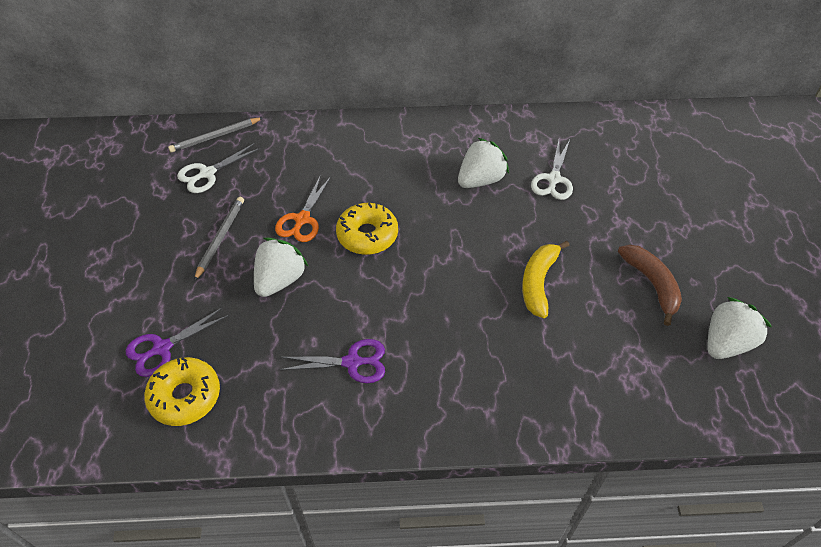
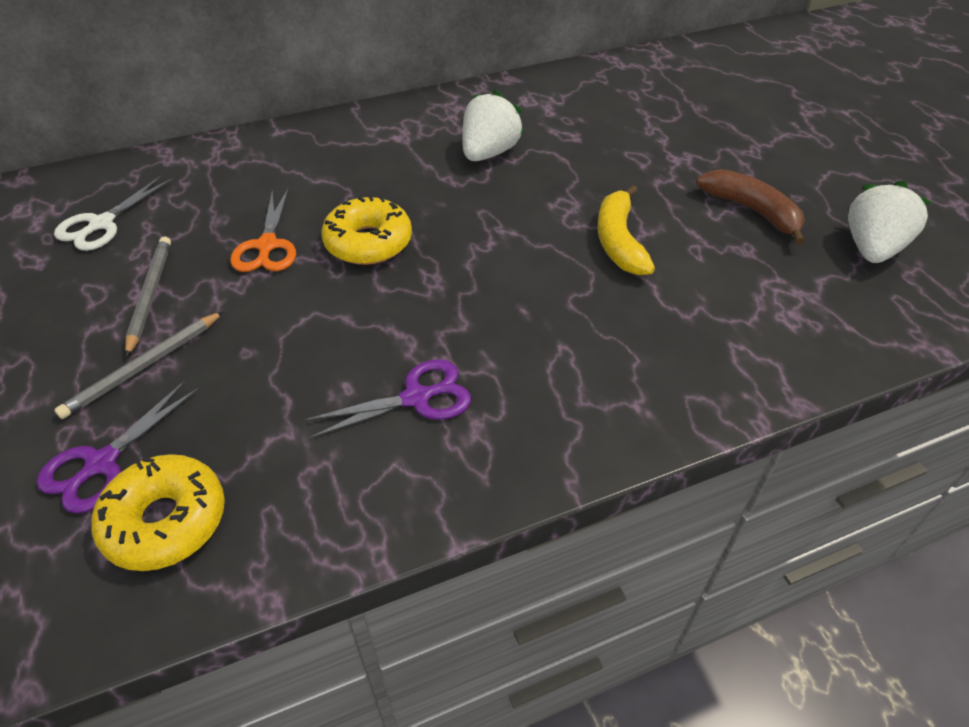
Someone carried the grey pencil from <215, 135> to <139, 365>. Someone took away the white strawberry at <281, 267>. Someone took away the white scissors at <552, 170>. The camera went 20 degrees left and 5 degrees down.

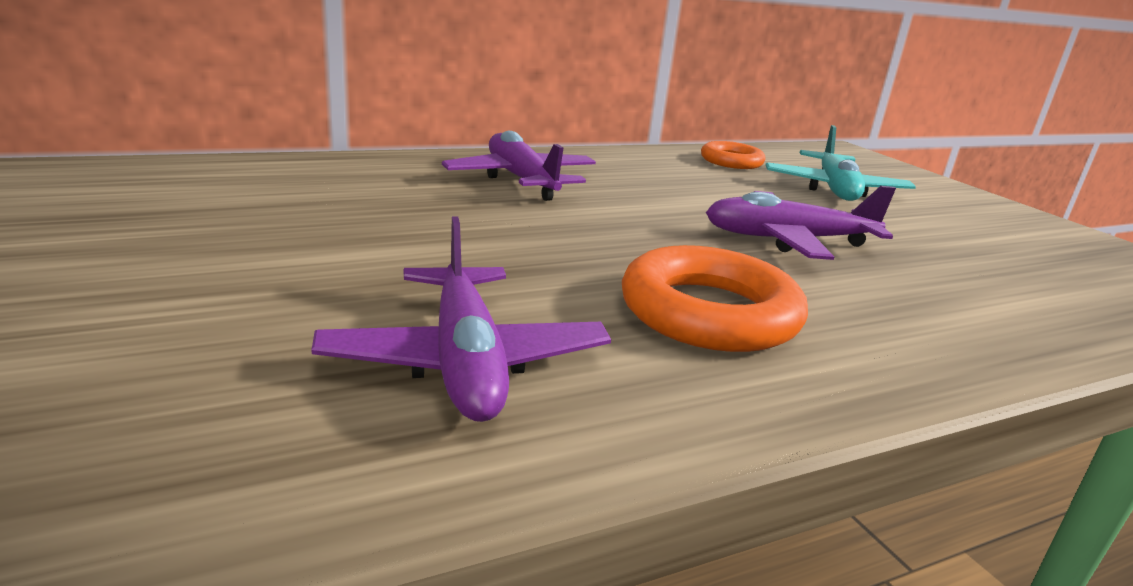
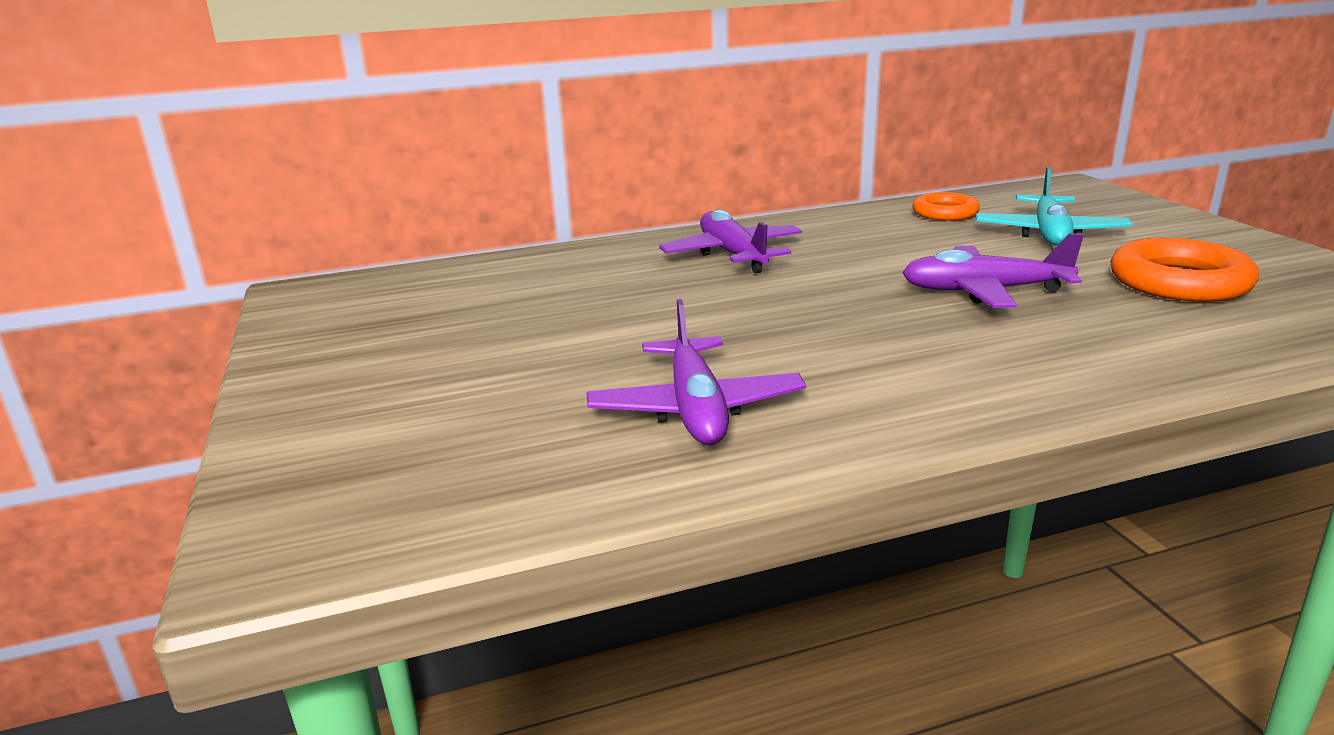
Someone carried the orange ring from <715, 298> to <1185, 270>. The camera went 10 degrees right and 0 degrees up.

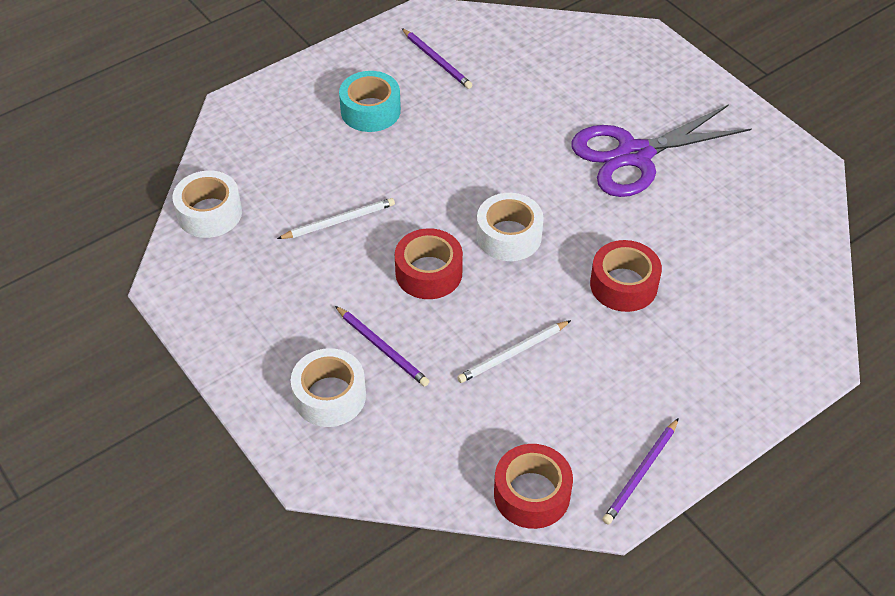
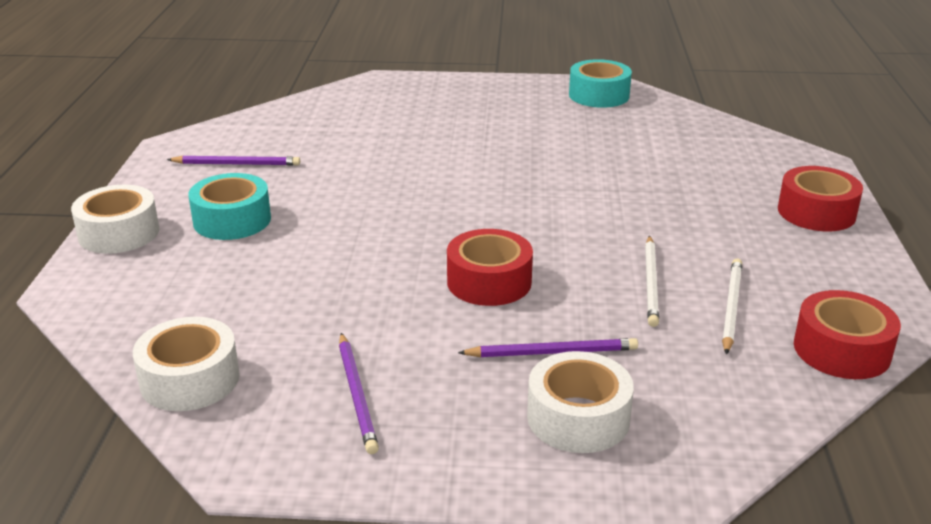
Someone carried the white tape from <510, 227> to <115, 219>. Someone carried the purple pencil from <640, 471> to <359, 393>. Someone put down the turquoise tape at <600, 83>. Someone carried the white pencil from <336, 218> to <732, 307>. Someone carried the red tape from <626, 276> to <820, 198>. Someone took away the purple scissors at <661, 150>. The camera went 50 degrees left and 20 degrees down.

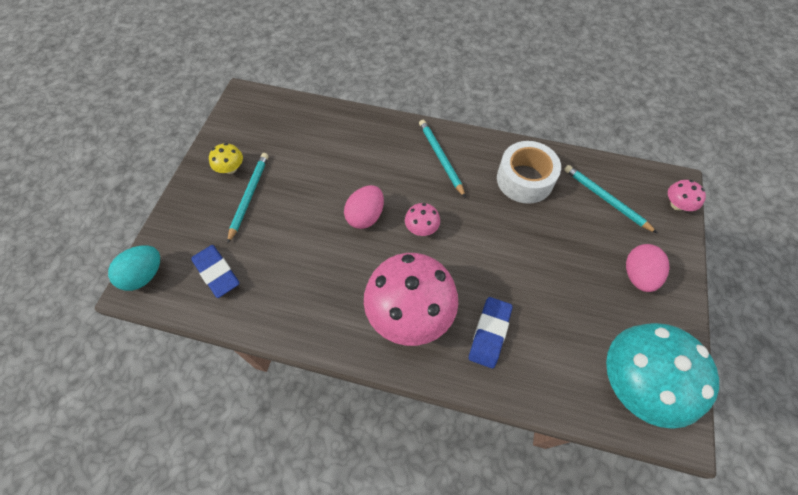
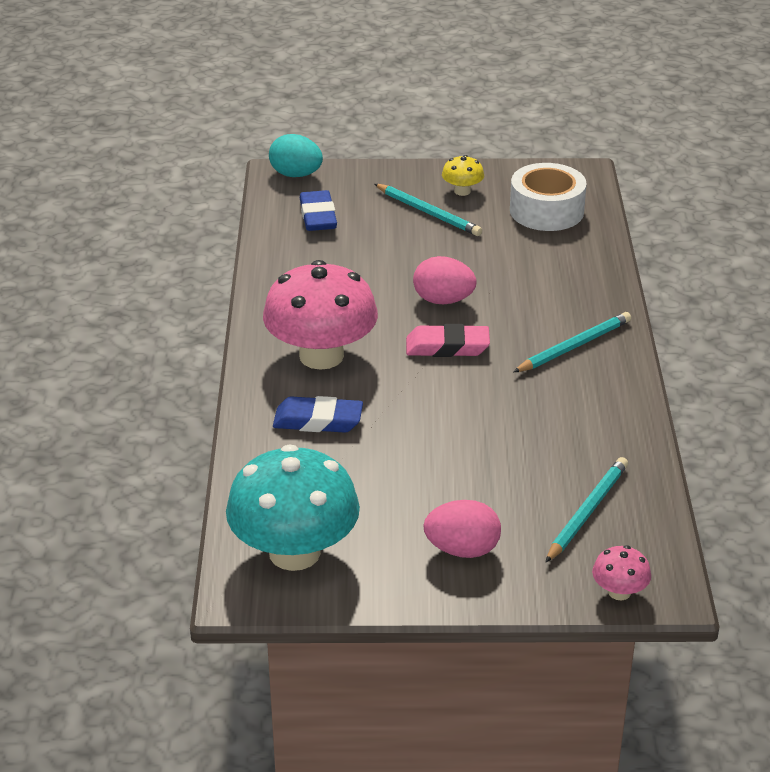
Someone rotated the blue eraser at <215, 271> by 45 degrees counterclockwise. Someone rotated the turquoise pencil at <247, 198> by 45 degrees clockwise. Someone swapped the pink mushroom at <422, 219> for the pink eraser at <448, 340>. Someone carried the white tape from <529, 172> to <548, 197>. The camera went 75 degrees right and 25 degrees down.

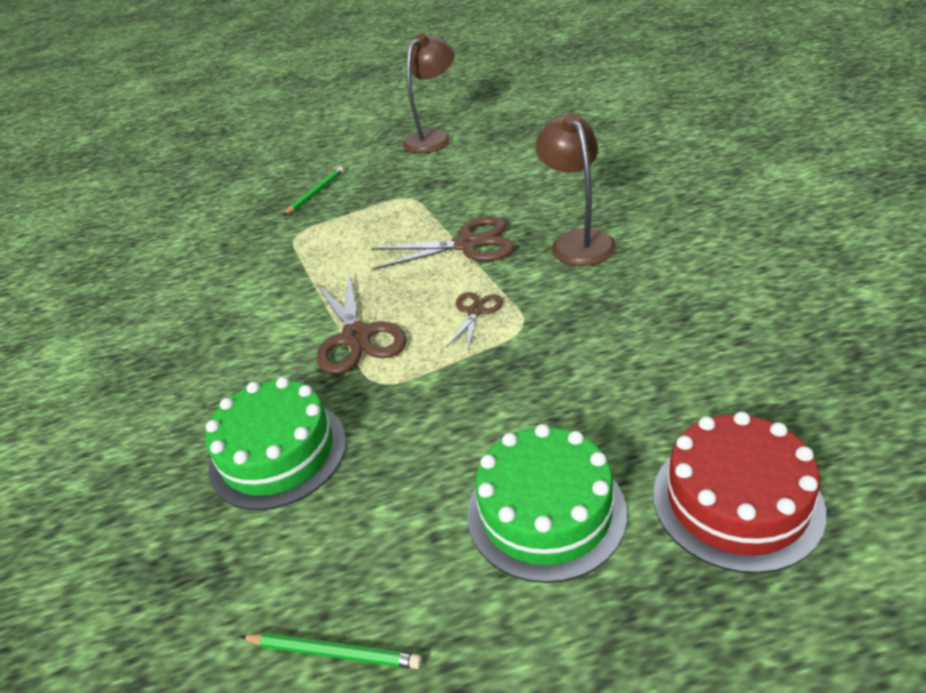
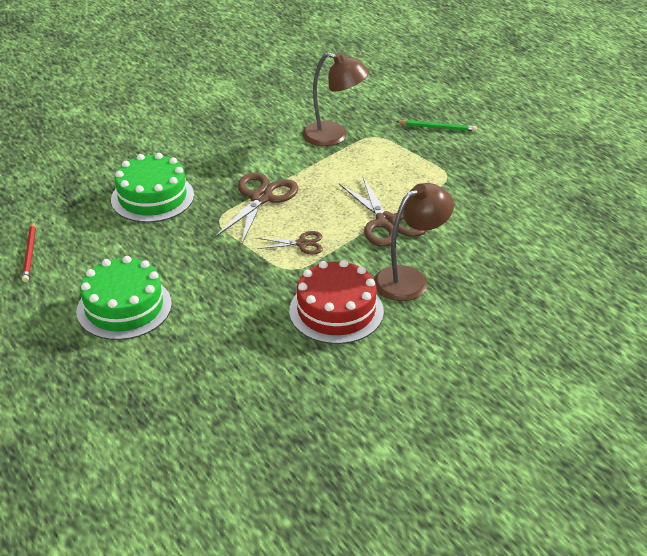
Someone repainted the green pencil at <331, 651>, which became the red pencil at <29, 251>. Someone rotated the brown scissors at <361, 323> by 150 degrees clockwise. Someone carried the red cake from <739, 493> to <336, 302>. Someone carried the brown lamp from <429, 93> to <335, 99>. The camera went 65 degrees right and 0 degrees up.

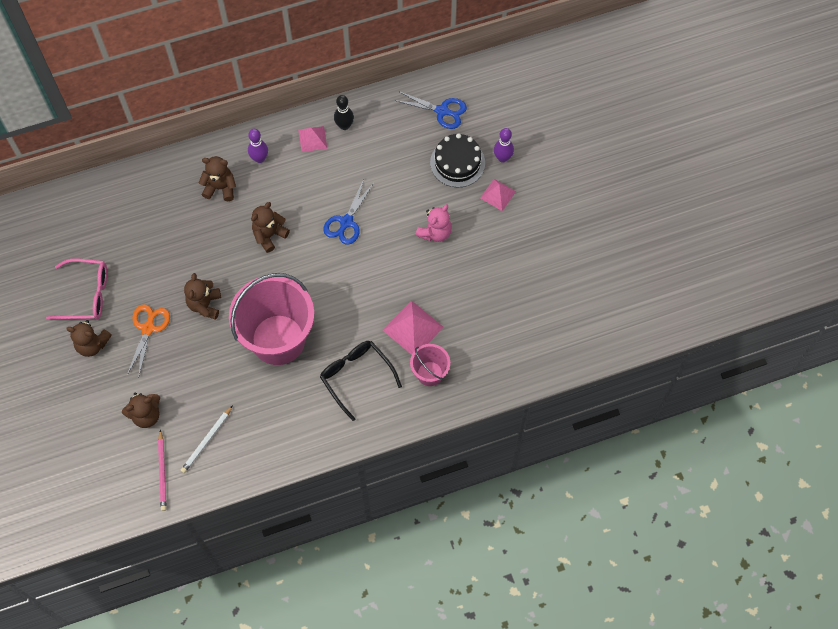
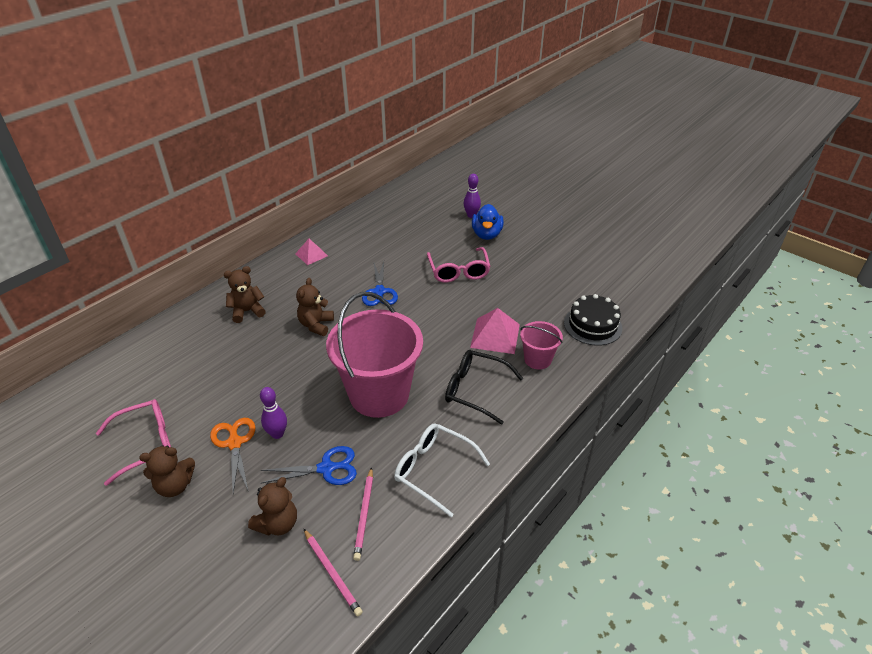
Someone carried the purple bowling pin from <258, 146> to <273, 413>. Someone carried the blue scissors from <430, 110> to <309, 465>. Someone repainted the white pencil at <206, 439>, which became the pink pencil at <363, 514>. Someone put down the white glasses at <442, 470>. Someone swapped the pink teddy bear at <433, 223> for the pink glasses at <459, 265>. Someone swapped the pink pyramid at <498, 195> for the blue duck at <488, 222>. Someone carried the black cake from <457, 160> to <593, 320>. Someone took away the brown teddy bear at <202, 296>. Someone took away the black bowling pin at <344, 112>. The camera went 30 degrees left and 25 degrees down.

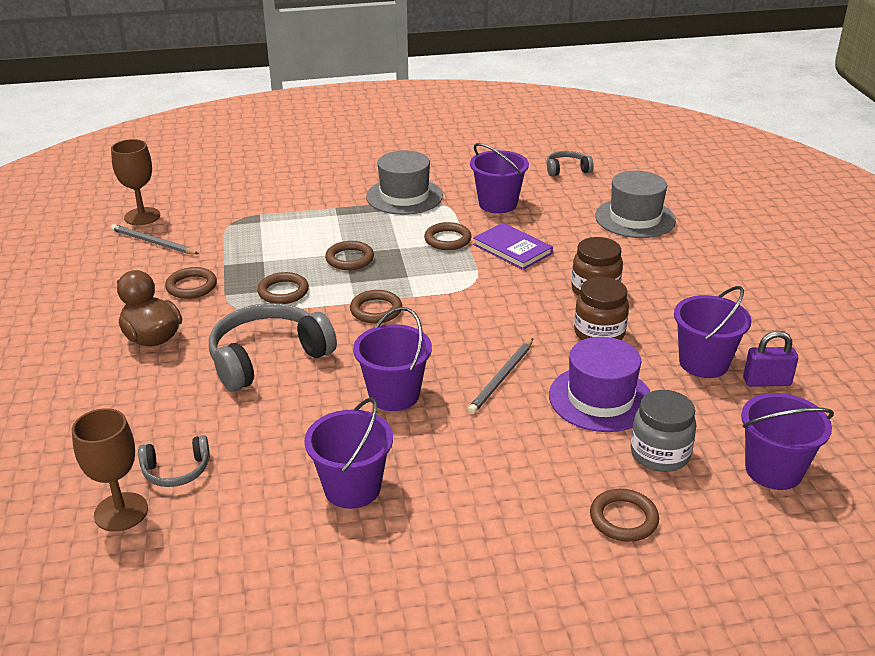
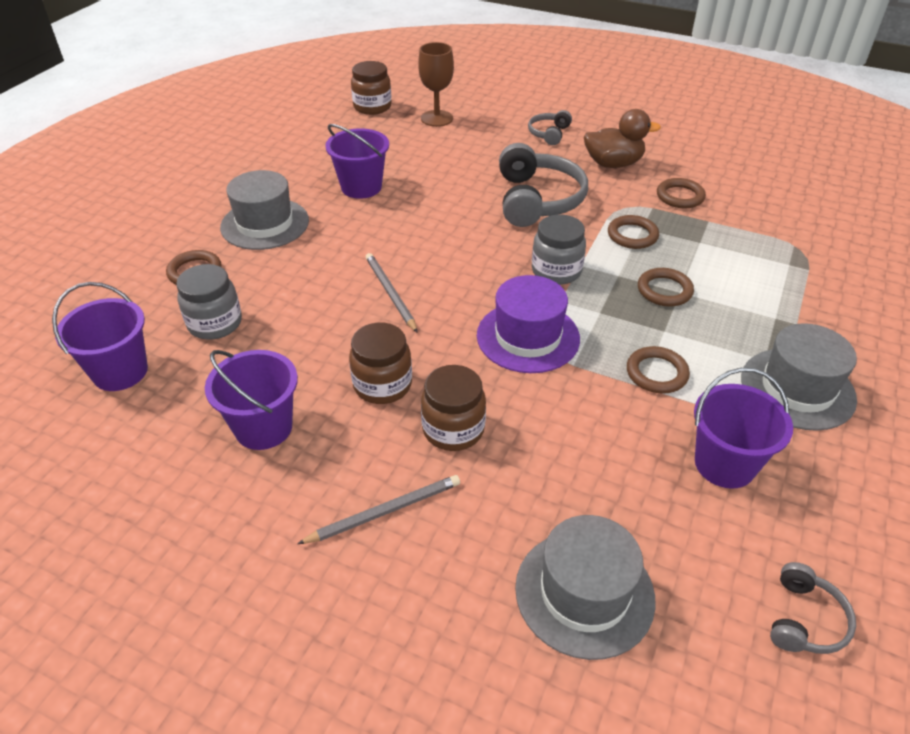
Someone put down the grey hat at <264, 210>. Someone carried the grey pencil from <155, 239> to <378, 509>. Someone put down the brown jar at <371, 88>. Someone carried the purple hat from <599, 384> to <528, 324>. Someone carried the grey headphones from <174, 461> to <550, 127>. Someone swapped the brown ring at <376, 306> for the grey jar at <559, 249>. Someone took away the brown goblet at <135, 182>. Someone took away the purple bucket at <392, 359>. Someone took away the purple book at <513, 246>. Someone took away the purple padlock at <770, 359>. The camera went 125 degrees right and 10 degrees up.

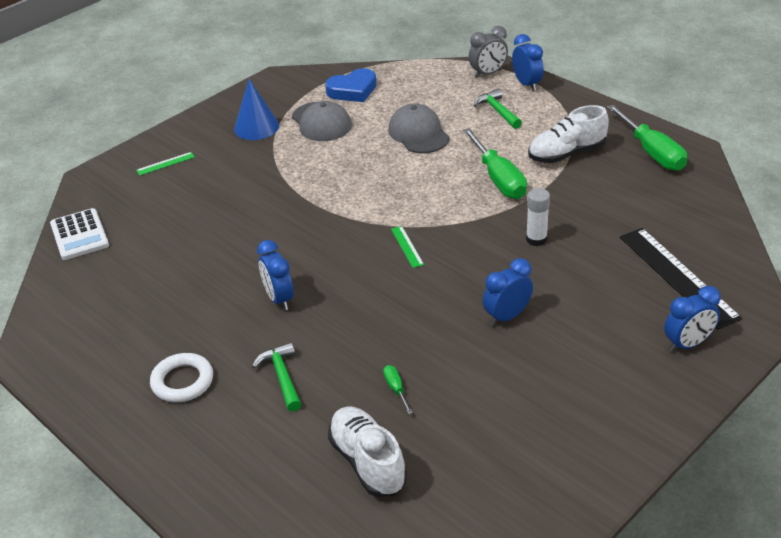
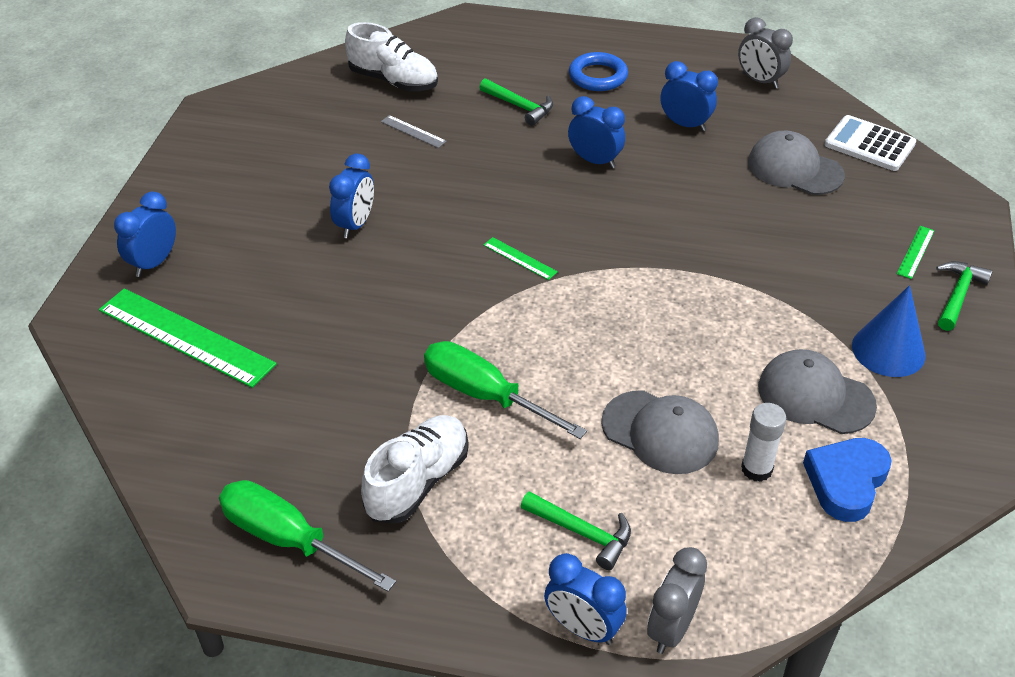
Someone repainted the black ruler at <681, 278>, which became the green ruler at <187, 338>. Someone swapped the green screwdriver at <398, 389> for the grey ruler at <414, 131>. Someone repainted the white ring at <181, 377>, which became the blue ring at <598, 71>. Someone put down the blue clock at <689, 96>. Someone put down the grey clock at <765, 53>. Someone carried the white glue stick from <538, 217> to <763, 442>. Someone put down the grey cap at <796, 163>. Someone put down the green hammer at <964, 296>. The camera went 145 degrees right and 5 degrees up.

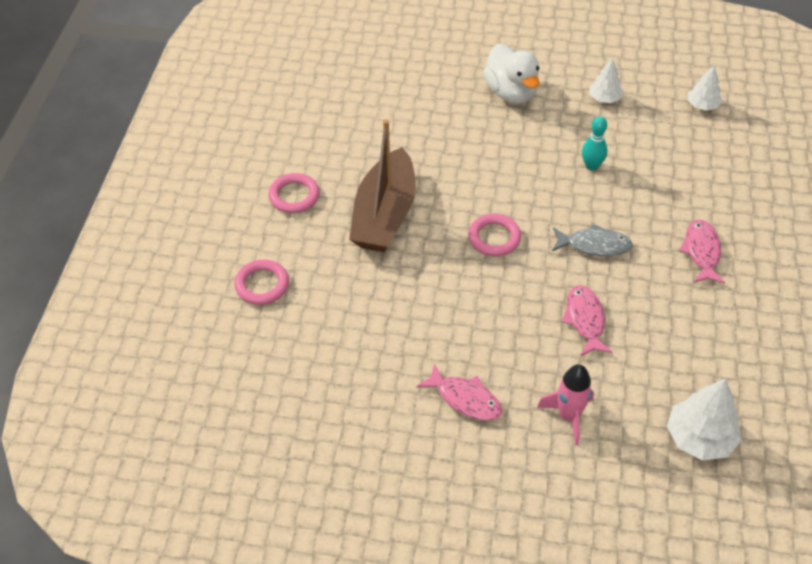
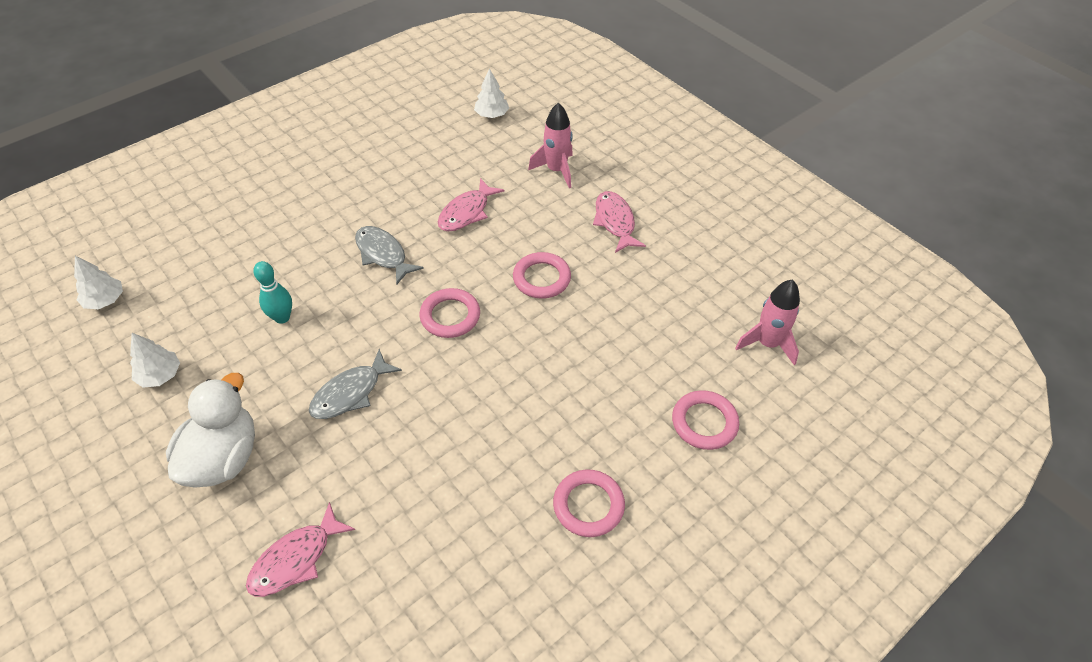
Someone carried the pink fish from <702, 252> to <300, 549>. Someone put down the grey fish at <355, 384>. Someone scaled the white tree at <704, 419> by 0.61. Someone put down the pink ring at <542, 275>. Someone put down the pink rocket at <767, 322>. Someone took away the brown boat at <382, 185>. The camera went 140 degrees left and 0 degrees up.

